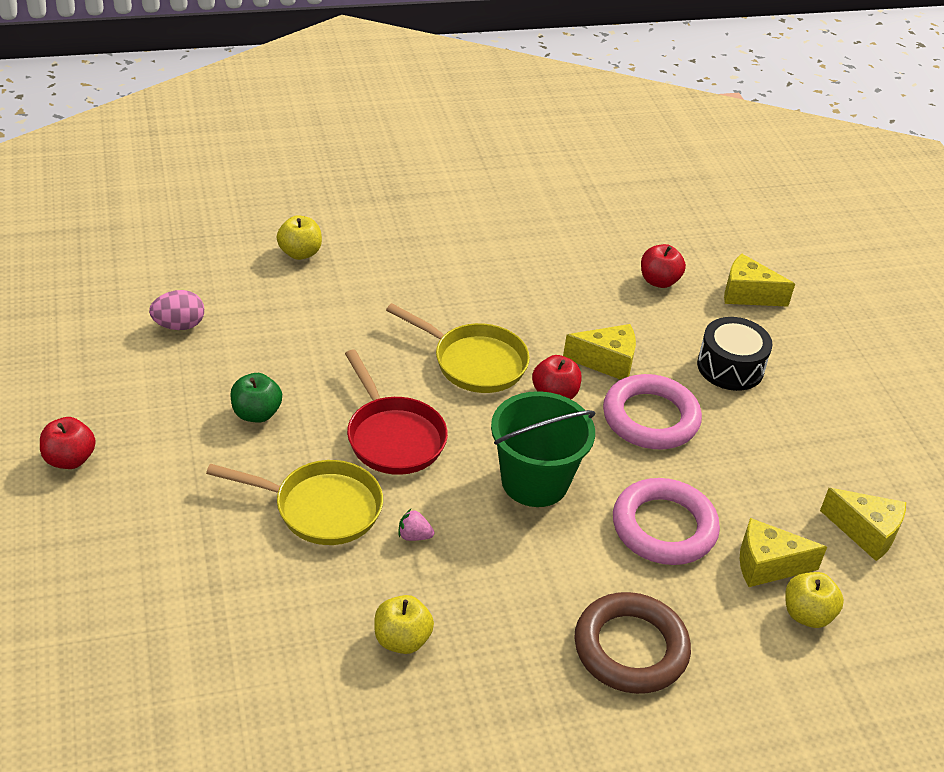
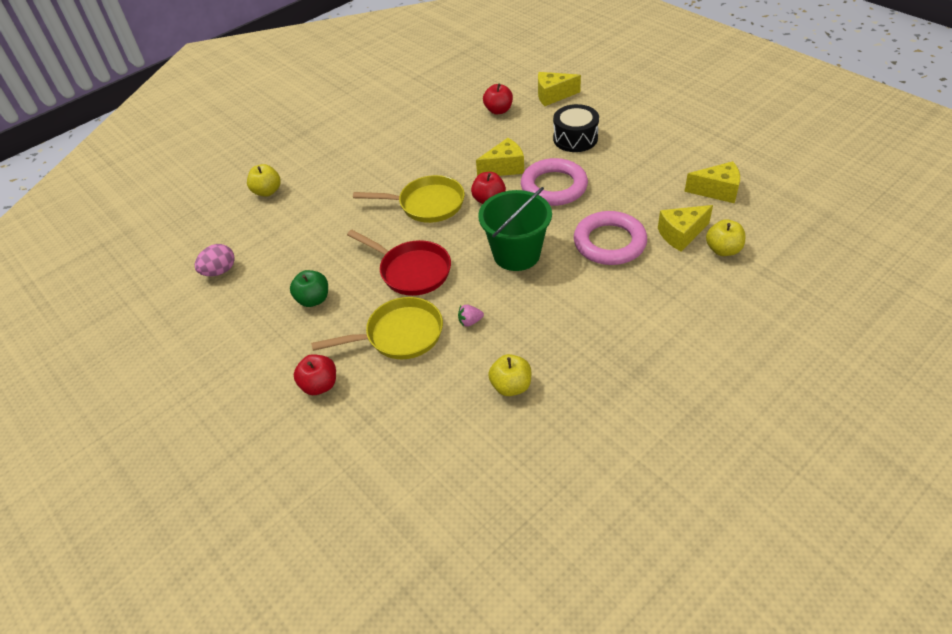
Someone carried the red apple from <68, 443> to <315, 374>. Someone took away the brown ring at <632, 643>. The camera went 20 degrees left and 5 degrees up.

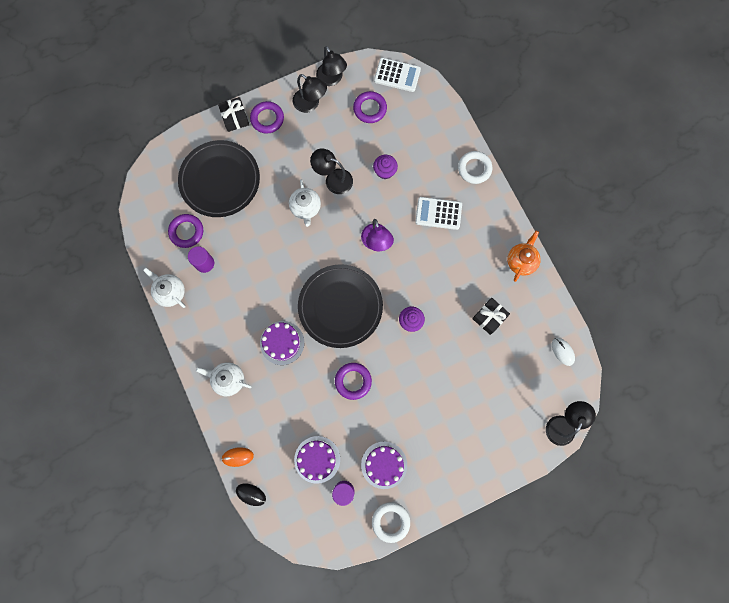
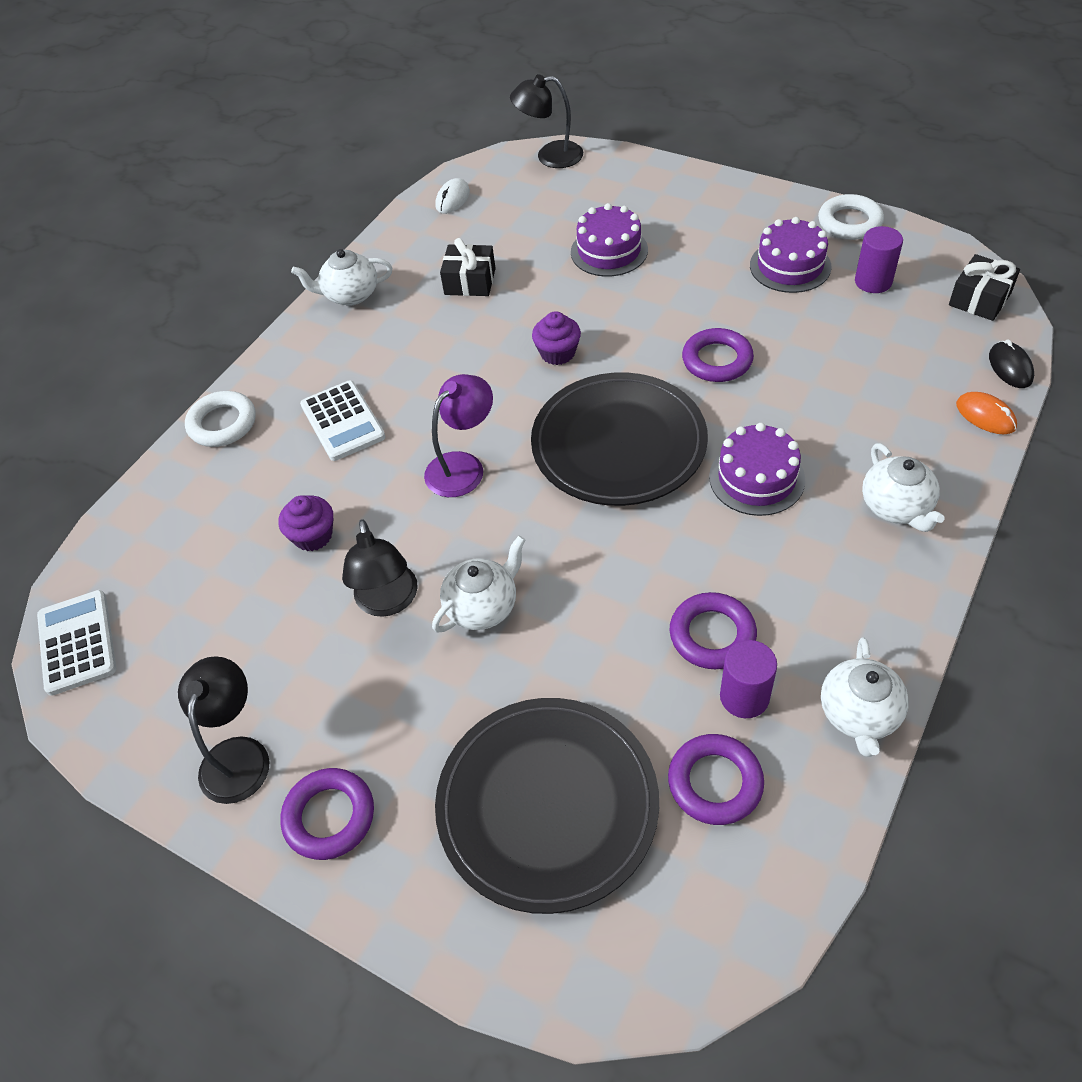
Someone repainted the orange teapot at <524, 256>, which became the white teapot at <341, 277>. Someone carried the purple cake from <317, 460> to <609, 240>. Someone carried the purple ring from <370, 107> to <713, 630>. Someone carried the black gift from <233, 114> to <984, 287>. Someone took away the black lamp at <331, 66>. The camera went 120 degrees left and 25 degrees down.

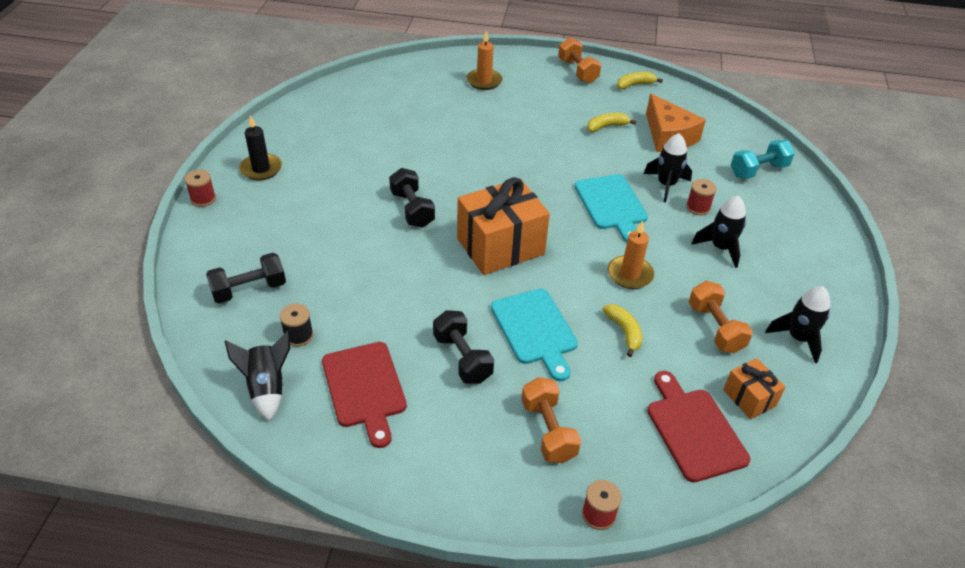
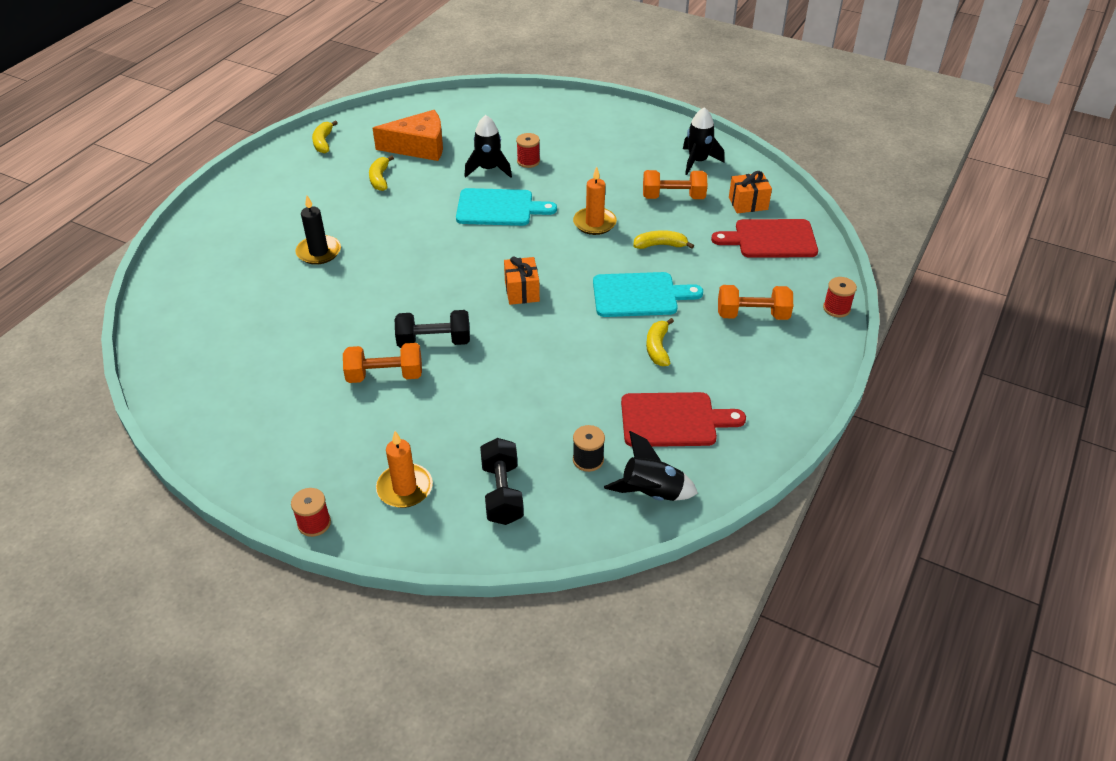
Someone carried the black candle from <260, 147> to <318, 230>. Someone carried the orange dumbbell from <579, 60> to <382, 363>. Someone carried the orange candle from <484, 60> to <404, 469>. Someone scaled the orange gift at <503, 226> by 0.50. Someone swapped the black dumbbell at <463, 347> for the yellow banana at <660, 342>. Someone took away the black rocket at <718, 232>. Someone took away the turquoise dumbbell at <763, 159>. The camera went 70 degrees left and 0 degrees up.

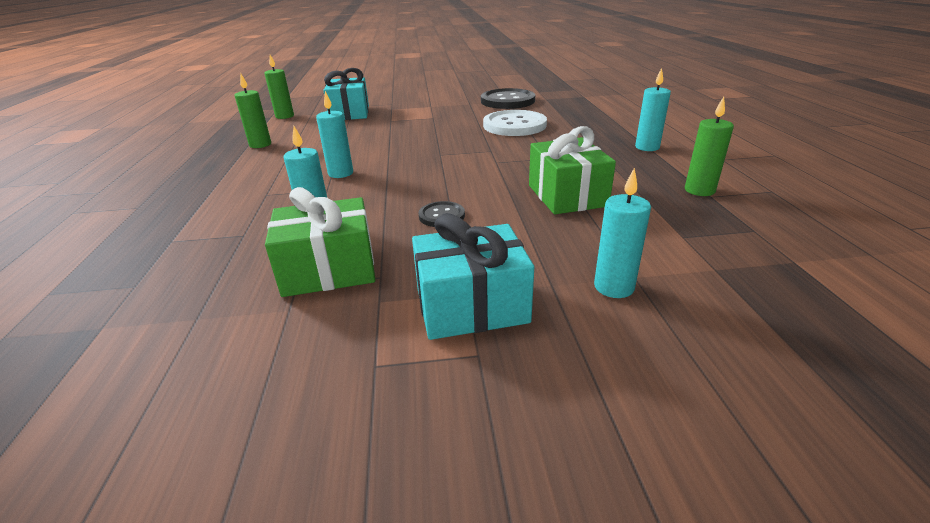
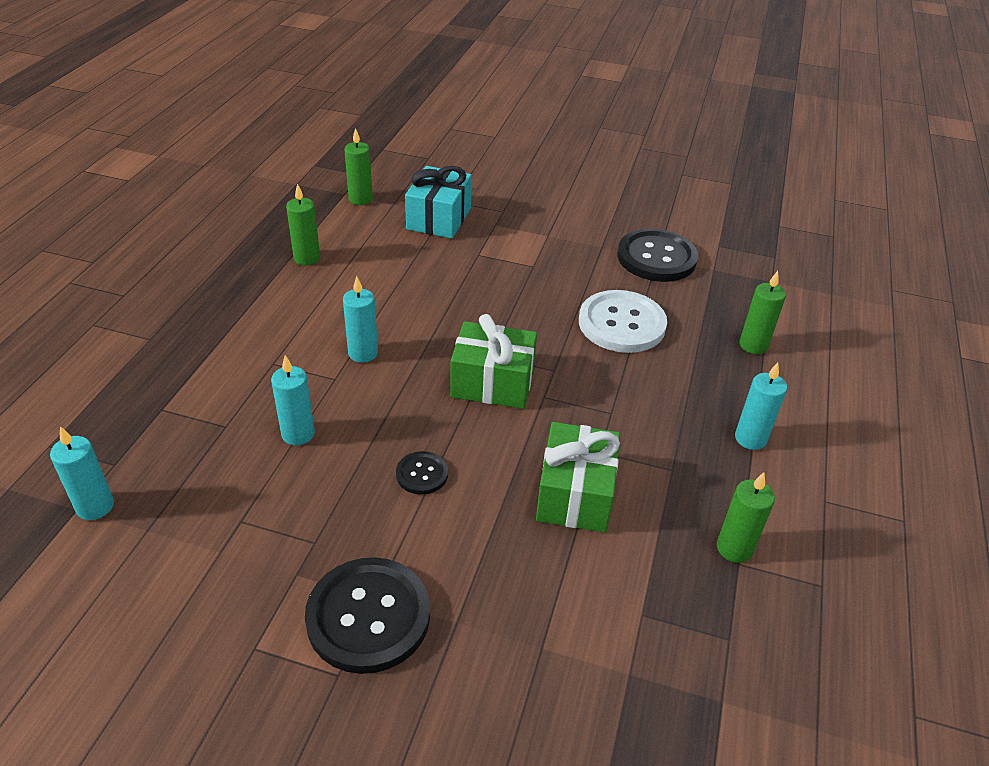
Someone carried the turquoise candle from <622, 233> to <82, 473>. Someone swapped the turquoise gift at <473, 276> for the black button at <367, 615>. Someone carried the green gift from <320, 242> to <493, 361>. Someone put down the green candle at <762, 312>. The camera went 20 degrees right and 10 degrees up.

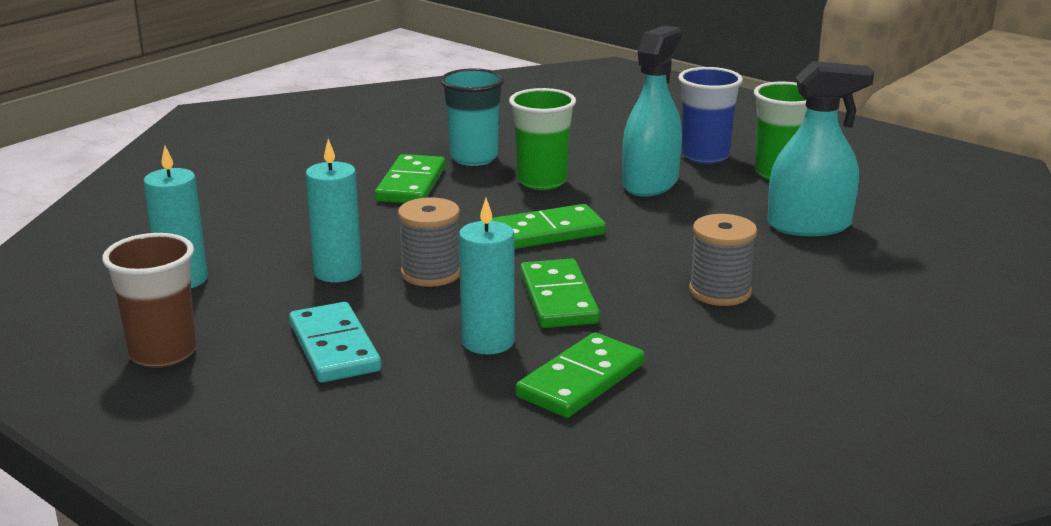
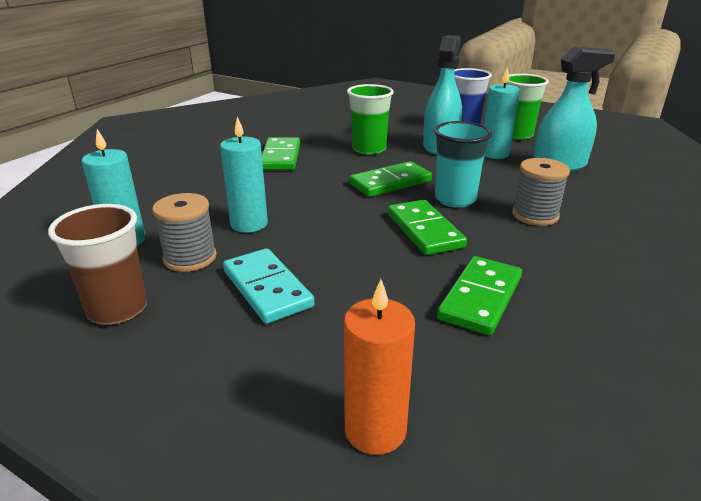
Someone carried the grey spool from <429, 242> to <184, 232>. Someone put down the orange candle at <379, 367>. Someone carried the turquoise cup from <472, 117> to <463, 164>. Someone carried the turquoise candle from <487, 276> to <502, 113>. The camera went 10 degrees left and 5 degrees up.

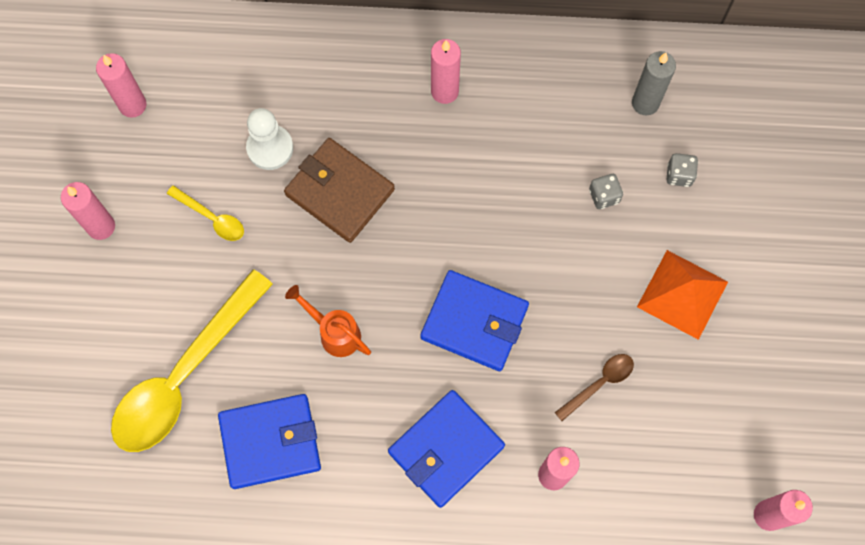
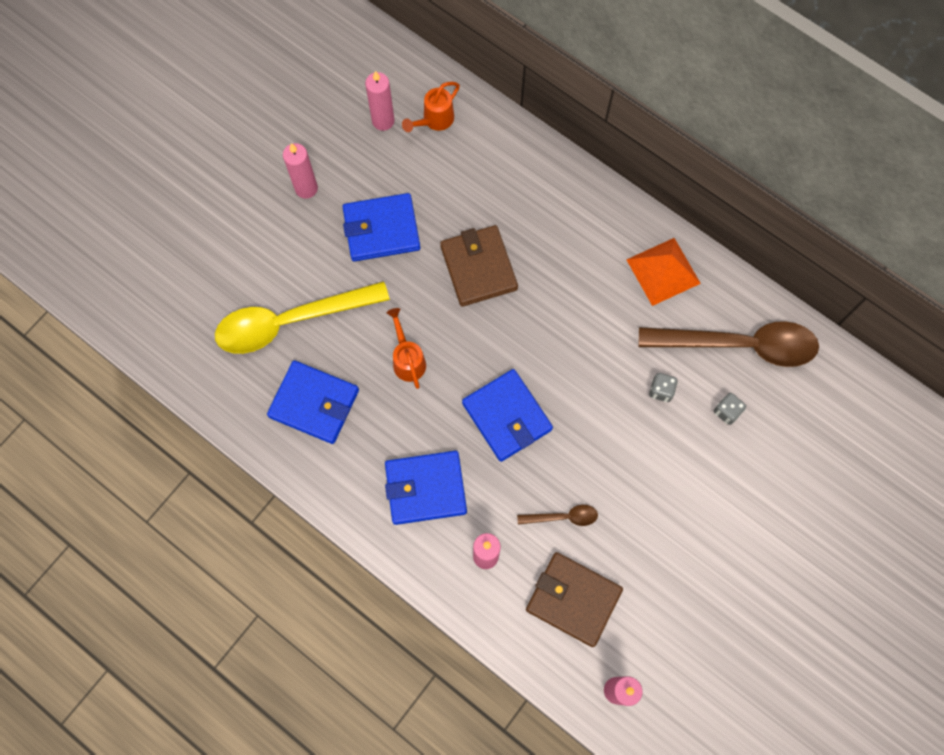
Someone swapped the yellow spoon at <205, 213> for the blue wallet at <381, 227>. Someone put down the orange watering can at <431, 107>. Someone put down the brown wallet at <574, 599>. Someone carried the orange pyramid from <682, 295> to <663, 272>. Someone swapped the grey candle at <654, 83> for the brown spoon at <729, 344>. Someone took away the white pawn at <269, 139>. Someone took away the pink candle at <446, 71>. The camera went 35 degrees right and 0 degrees up.

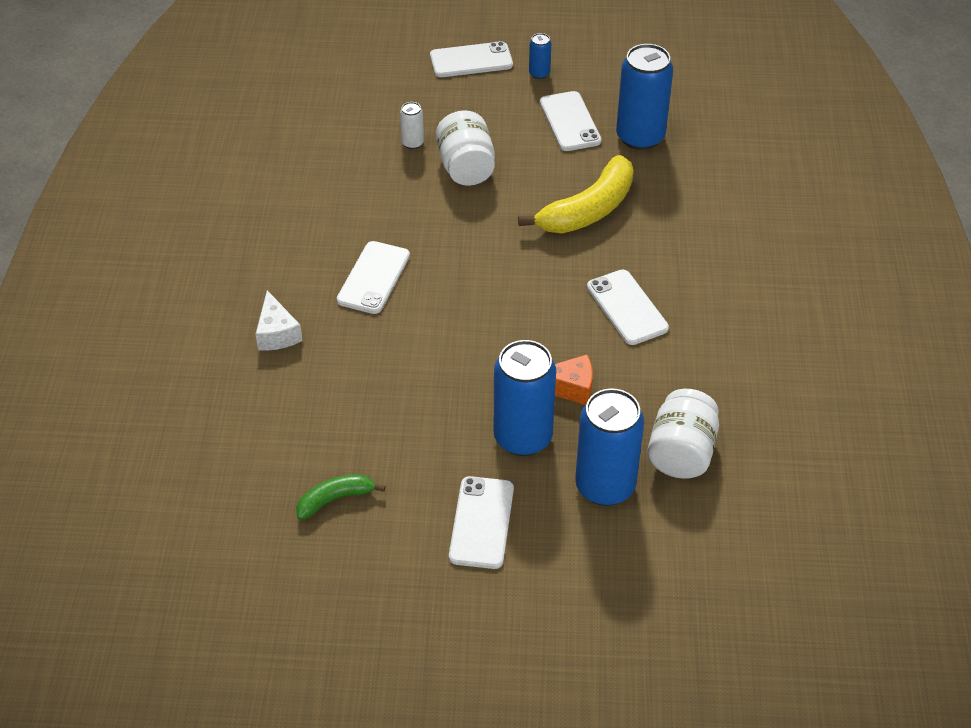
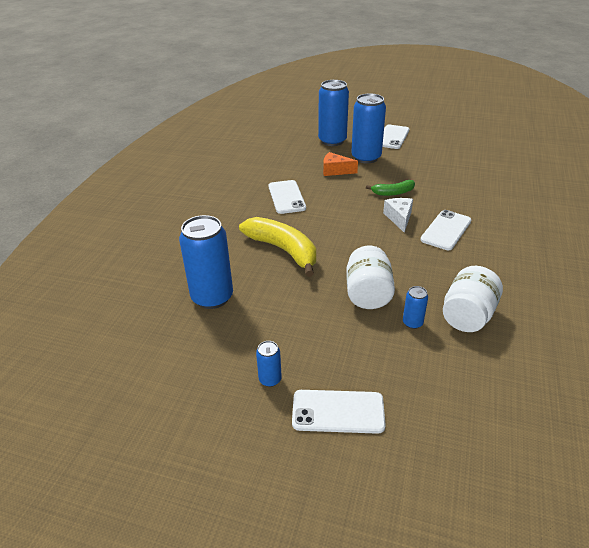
Someone rotated the yellow banana at <576, 194> by 75 degrees clockwise. Someone carried the green banana from <341, 497> to <390, 188>. Someone carried the white cheese from <279, 320> to <398, 215>. Someone repainted the white can at <412, 125>, which became the blue can at <415, 307>. Someone carried the white jar from <683, 434> to <473, 299>. Someone took away the white phone at <571, 121>. The camera went 165 degrees left and 10 degrees down.

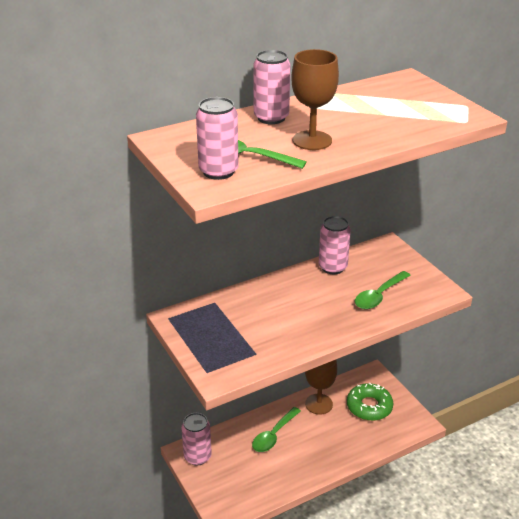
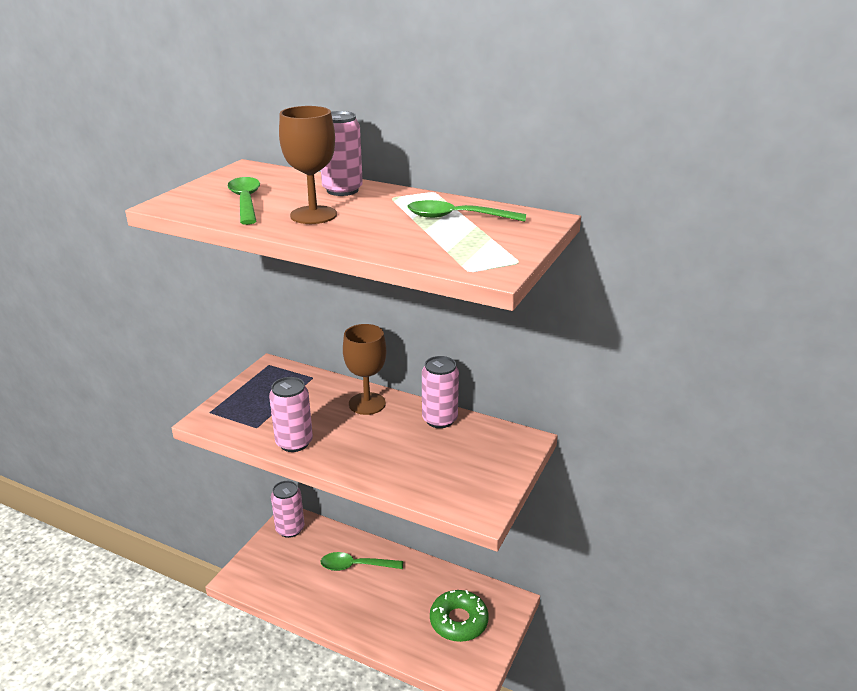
Someone carried the pink can from <217, 138> to <291, 414>. Someone carried the brown goblet from <321, 387> to <364, 369>. Someone carried the green spoon from <383, 290> to <467, 211>. The camera went 55 degrees right and 5 degrees down.

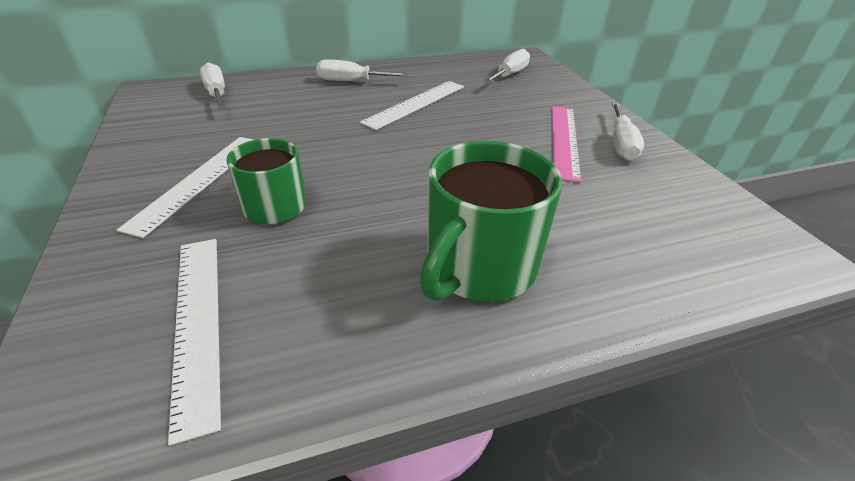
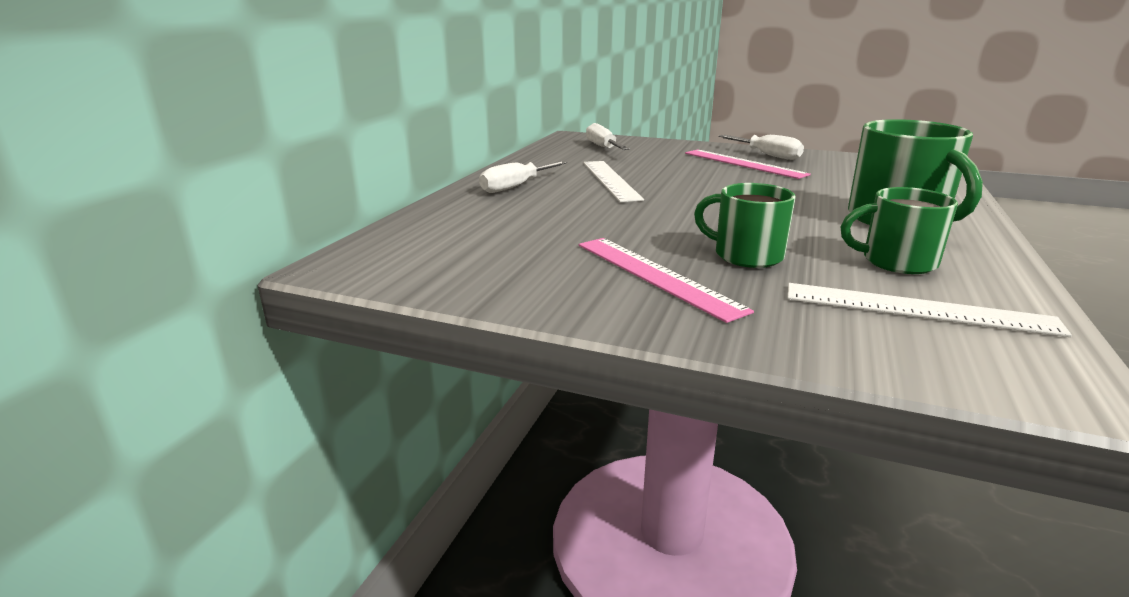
Someone repainted the white ruler at <185, 187>, which became the pink ruler at <666, 280>. Someone put down the green mug at <899, 230>. Someone took away the white screwdriver at <213, 85>. The camera went 50 degrees left and 15 degrees down.

